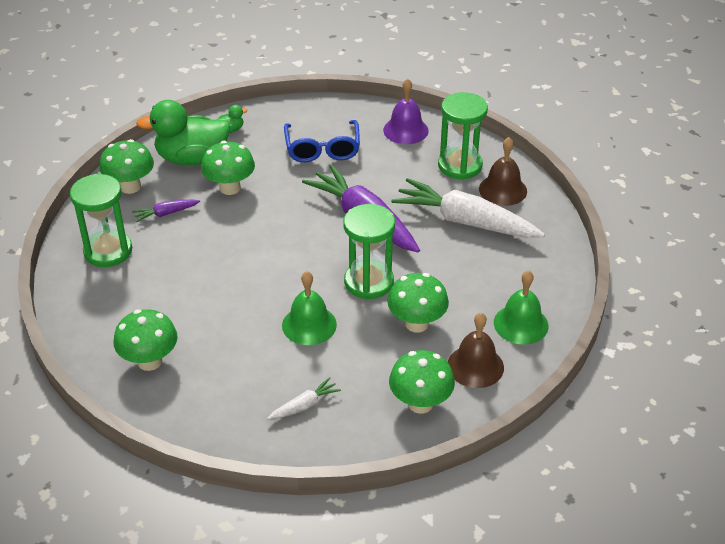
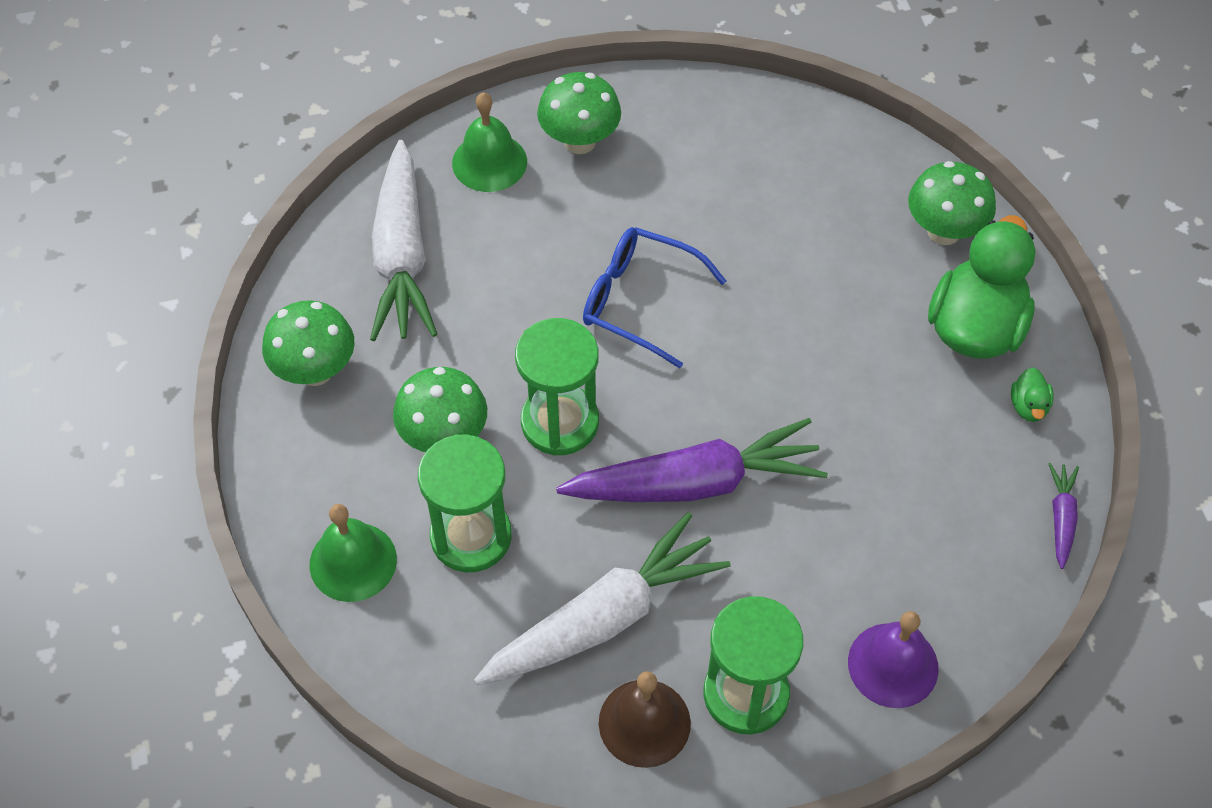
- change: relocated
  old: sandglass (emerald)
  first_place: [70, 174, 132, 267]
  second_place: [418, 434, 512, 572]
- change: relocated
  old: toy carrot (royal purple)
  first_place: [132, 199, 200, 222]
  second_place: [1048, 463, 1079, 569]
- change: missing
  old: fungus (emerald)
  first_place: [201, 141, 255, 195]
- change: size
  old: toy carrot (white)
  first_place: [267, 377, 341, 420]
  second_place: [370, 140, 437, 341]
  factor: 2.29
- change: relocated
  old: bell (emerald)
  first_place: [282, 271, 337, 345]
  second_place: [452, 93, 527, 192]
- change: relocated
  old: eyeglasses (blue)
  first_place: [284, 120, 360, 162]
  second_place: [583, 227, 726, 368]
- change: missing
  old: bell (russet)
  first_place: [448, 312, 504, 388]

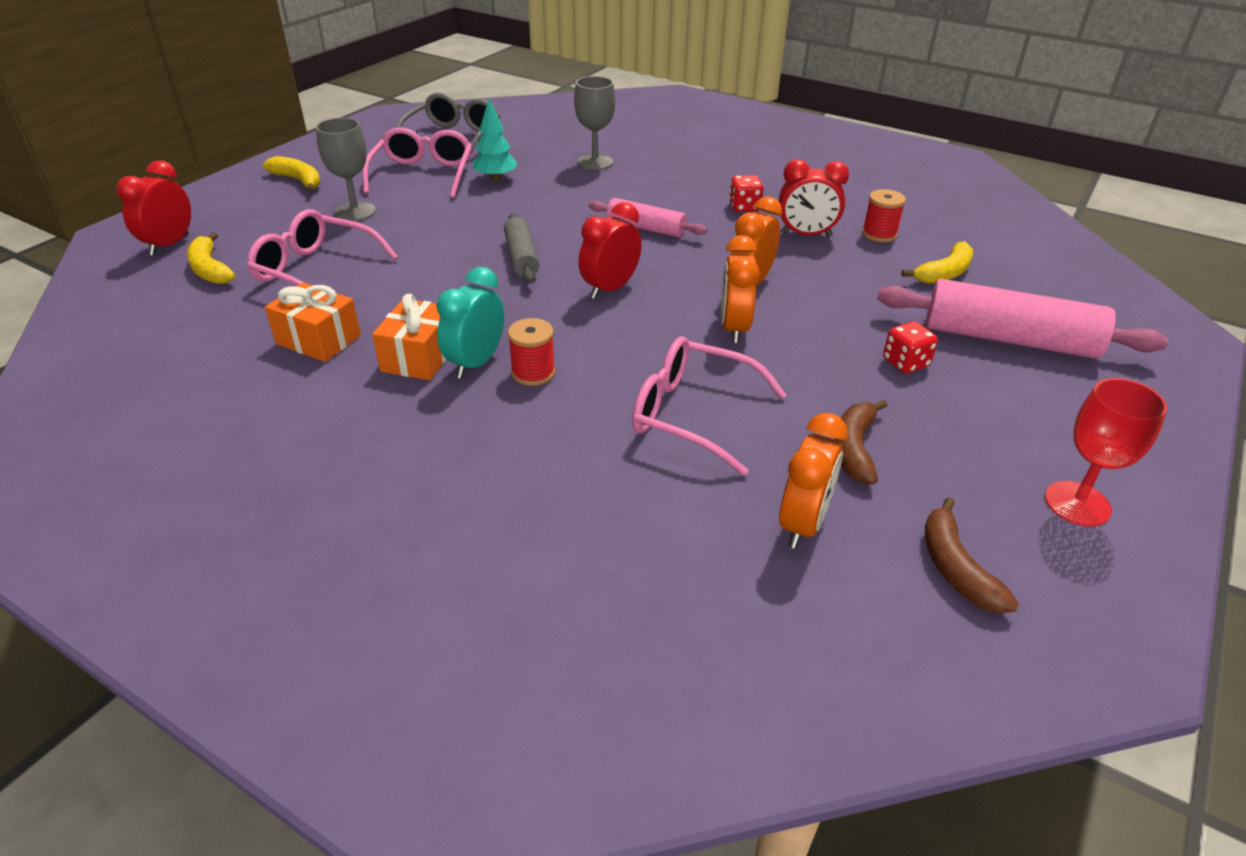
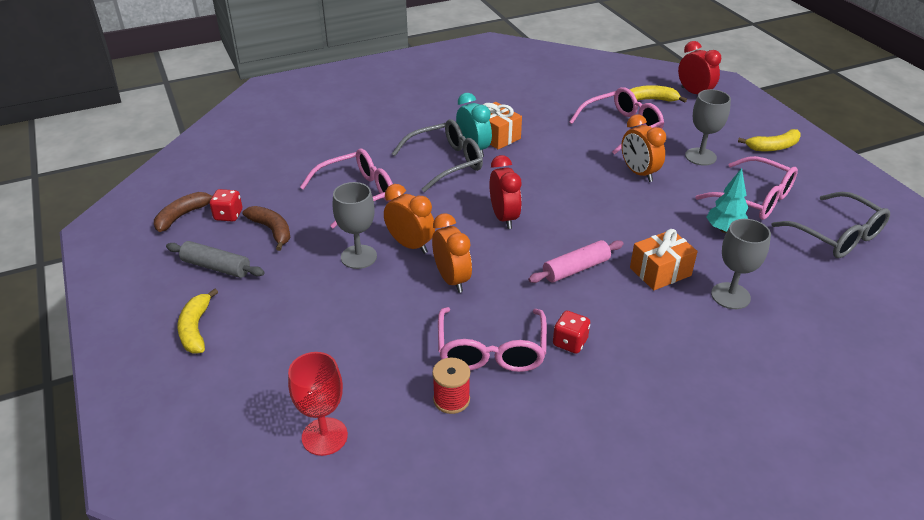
- change: relocated
  old: gift (orange-coloured)
  first_place: [265, 282, 361, 362]
  second_place: [630, 229, 698, 290]
- change: relocated
  old: dough roller (ash-grey)
  first_place: [504, 214, 540, 283]
  second_place: [166, 241, 265, 278]
- change: exchanged
  old: reel of thread (red)
  new: eyeglasses (ash-grey)
  first_place: [508, 318, 555, 386]
  second_place: [392, 119, 483, 192]
- change: exchanged
  old: clock (red)
  new: eyeglasses (rosy)
  first_place: [779, 159, 849, 237]
  second_place: [438, 307, 547, 372]
- change: relocated
  old: clock (orange-coloured)
  first_place: [779, 413, 848, 549]
  second_place: [621, 114, 666, 182]
- change: missing
  old: dough roller (rosy)
  first_place: [878, 279, 1168, 359]
- change: relocated
  old: die (red)
  first_place: [883, 321, 938, 373]
  second_place: [210, 189, 242, 222]
- change: relocated
  old: banana fruit (bright yellow)
  first_place: [901, 241, 973, 284]
  second_place: [177, 289, 218, 353]
- change: spun
  old: banana fruit (russet)
  first_place: [925, 497, 1019, 614]
  second_place: [154, 192, 213, 232]
  degrees: -75
- change: relocated
  old: wine glass (red)
  first_place: [1045, 378, 1167, 526]
  second_place: [288, 352, 348, 456]
- change: appeared
  new: wine glass (ash-grey)
  second_place: [333, 182, 377, 269]

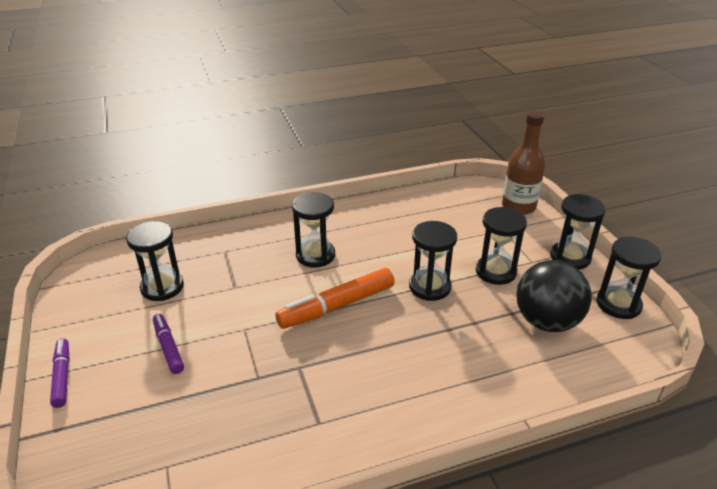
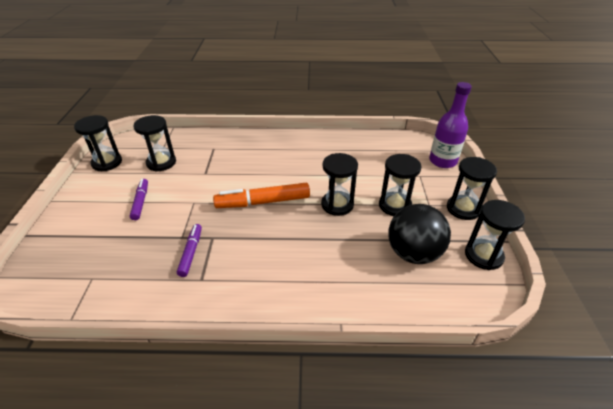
- change: relocated
  old: felt pen (royal purple)
  first_place: [50, 338, 70, 408]
  second_place: [177, 224, 202, 277]
- change: relocated
  old: sandglass (jet-black)
  first_place: [292, 192, 335, 268]
  second_place: [74, 115, 122, 171]
- change: colour
  old: bottle (russet)
  new: bottle (royal purple)
  first_place: [502, 111, 545, 215]
  second_place: [429, 82, 472, 168]

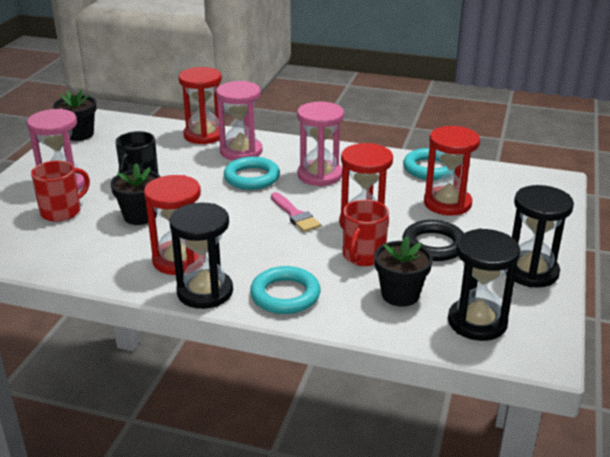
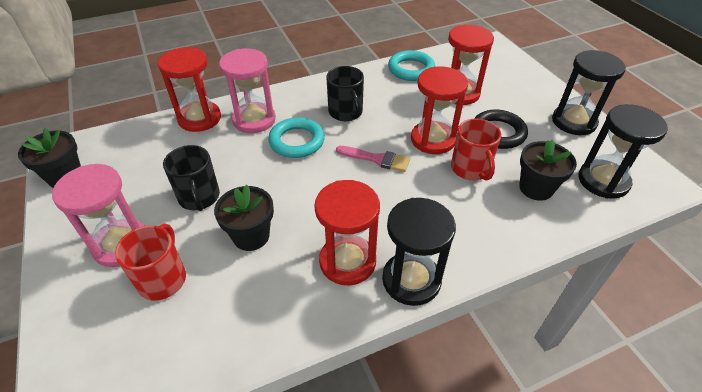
- change: missing
  old: hoop (aqua)
  first_place: [250, 266, 321, 314]
- change: exchanged
  old: sandglass (rosy)
  new: coffee mug (jet-black)
  first_place: [297, 101, 344, 186]
  second_place: [326, 66, 364, 121]

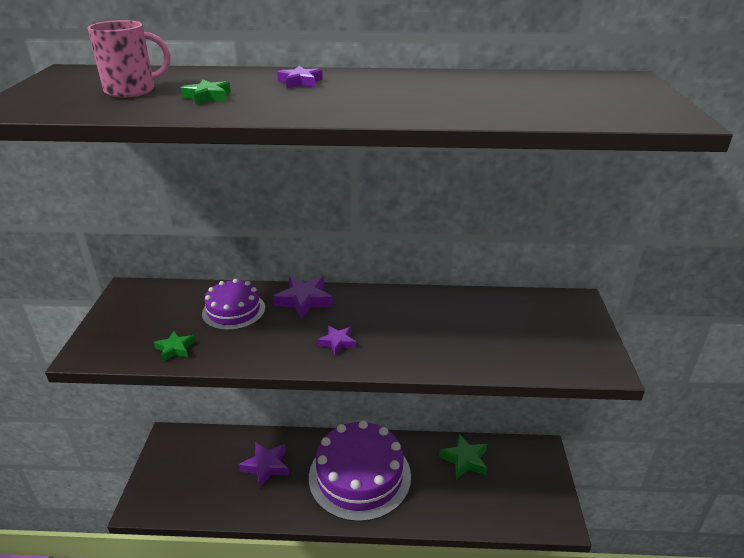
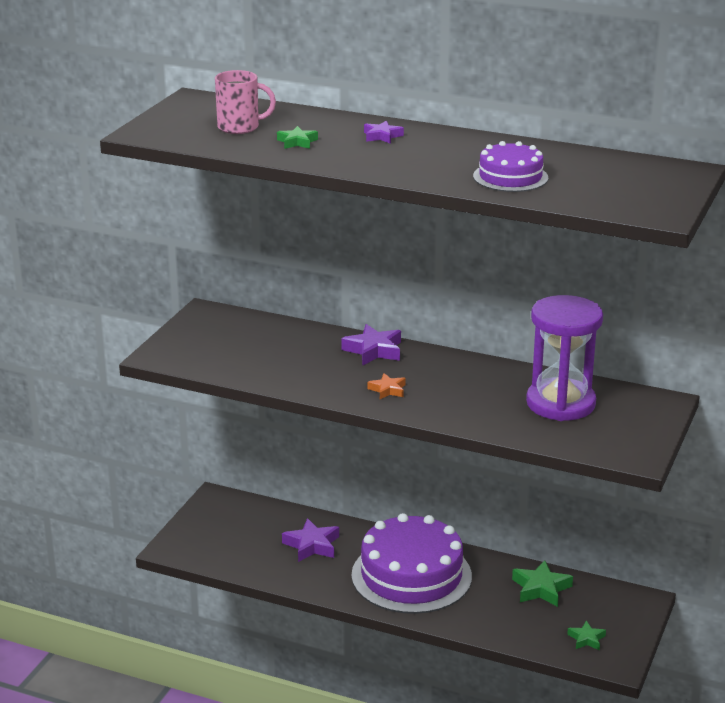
- change: relocated
  old: star (emerald)
  first_place: [154, 331, 195, 362]
  second_place: [567, 621, 606, 650]
- change: relocated
  old: layer cake (royal purple)
  first_place: [202, 279, 265, 330]
  second_place: [473, 141, 548, 192]
- change: colour
  old: star (royal purple)
  new: star (orange-coloured)
  first_place: [317, 326, 356, 356]
  second_place: [367, 373, 406, 399]
- change: appeared
  new: sandglass (royal purple)
  second_place: [526, 295, 603, 421]

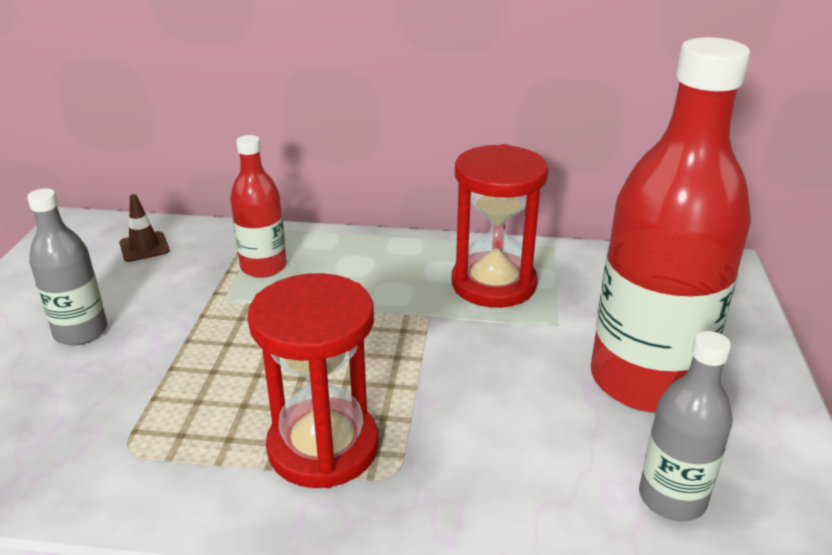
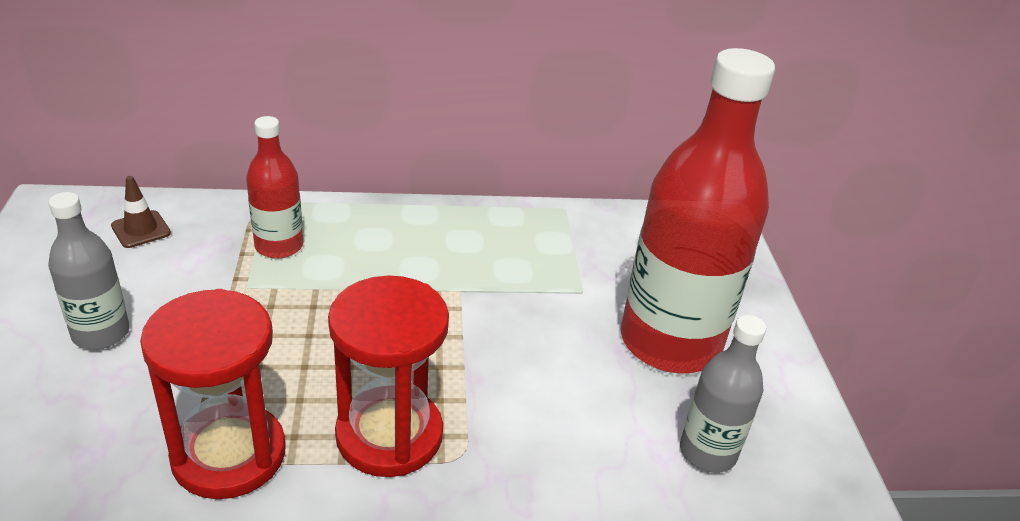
- change: relocated
  old: sandglass (red)
  first_place: [452, 144, 549, 308]
  second_place: [140, 289, 286, 499]

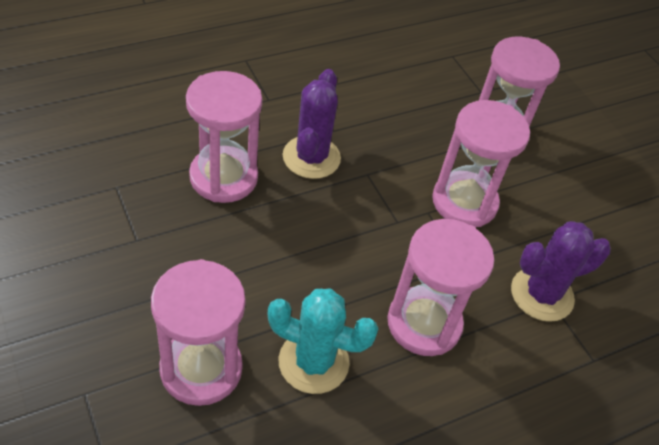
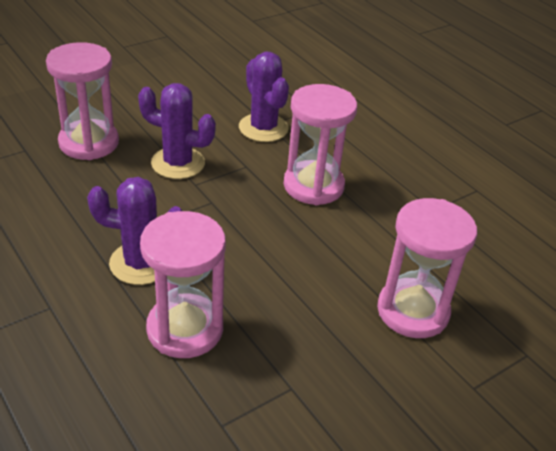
- change: missing
  old: cactus (aqua)
  first_place: [268, 289, 379, 394]
- change: exchanged
  old: sandglass (rosy)
  new: cactus (royal purple)
  first_place: [432, 100, 530, 227]
  second_place: [138, 83, 216, 179]

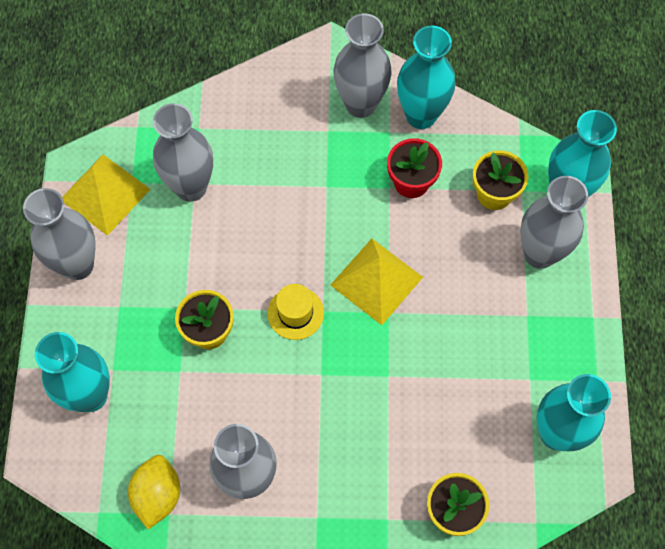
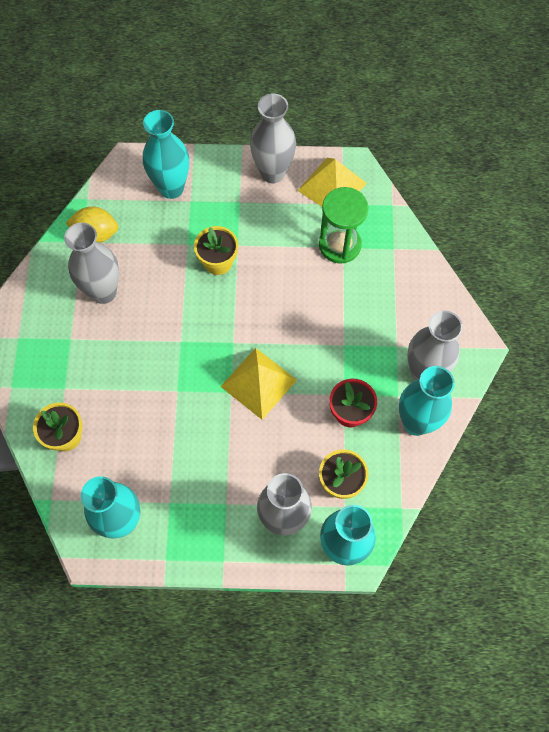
- change: exchanged
  old: tall vase (ash-grey)
  new: sandglass (emerald)
  first_place: [153, 103, 213, 202]
  second_place: [319, 187, 369, 264]
- change: missing
  old: tall hat (bright yellow)
  first_place: [267, 284, 324, 340]

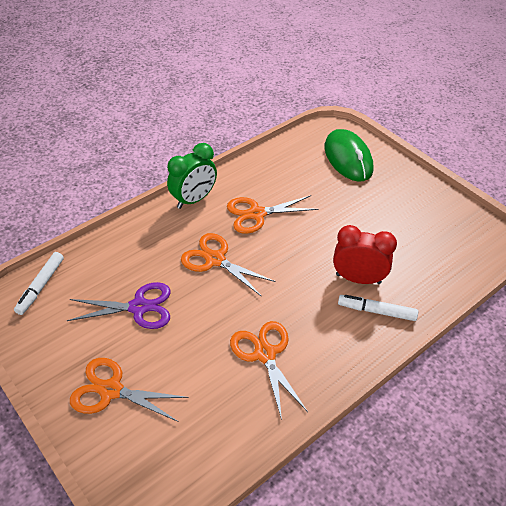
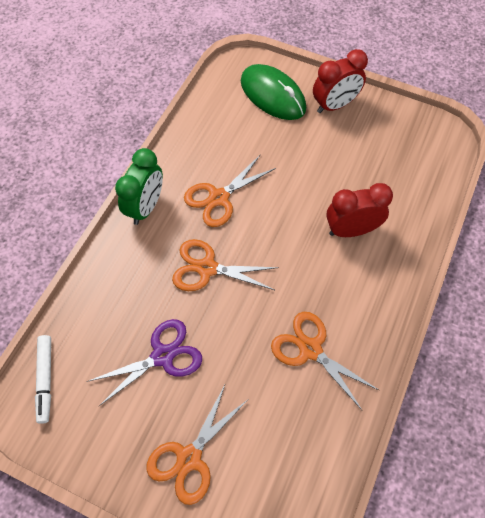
- change: spun
  old: scissors (orange-coloured)
  first_place: [70, 358, 189, 422]
  second_place: [146, 383, 246, 505]
  degrees: -45
- change: missing
  old: felt pen (white)
  first_place: [338, 295, 418, 321]
- change: appeared
  new: clock (red)
  second_place: [313, 49, 368, 113]

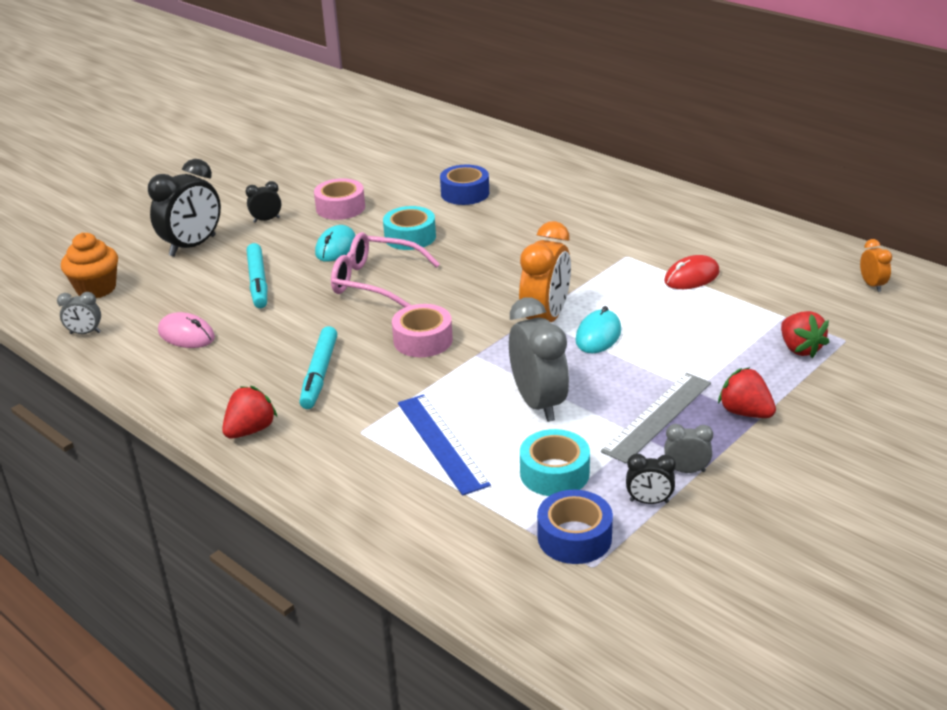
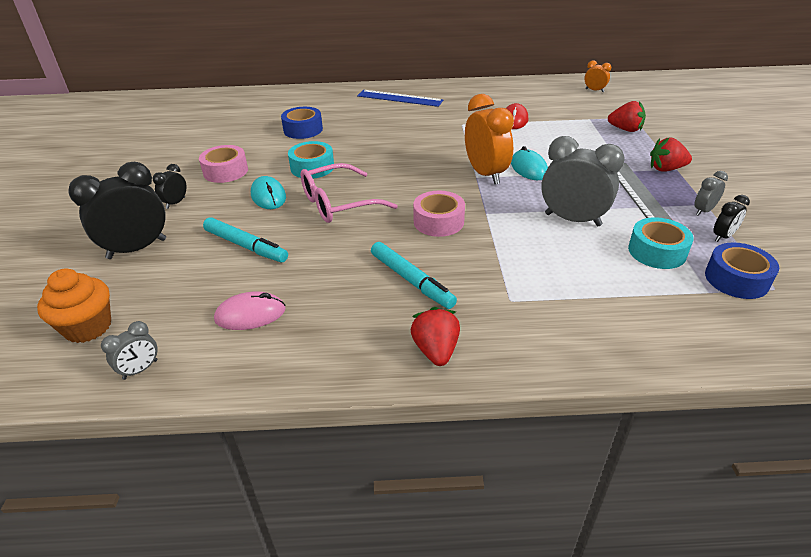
- change: spun
  old: clock (jet-black)
  first_place: [148, 159, 221, 257]
  second_place: [68, 162, 166, 259]
  degrees: -120
- change: relocated
  old: ruler (blue)
  first_place: [398, 395, 491, 495]
  second_place: [357, 90, 443, 107]

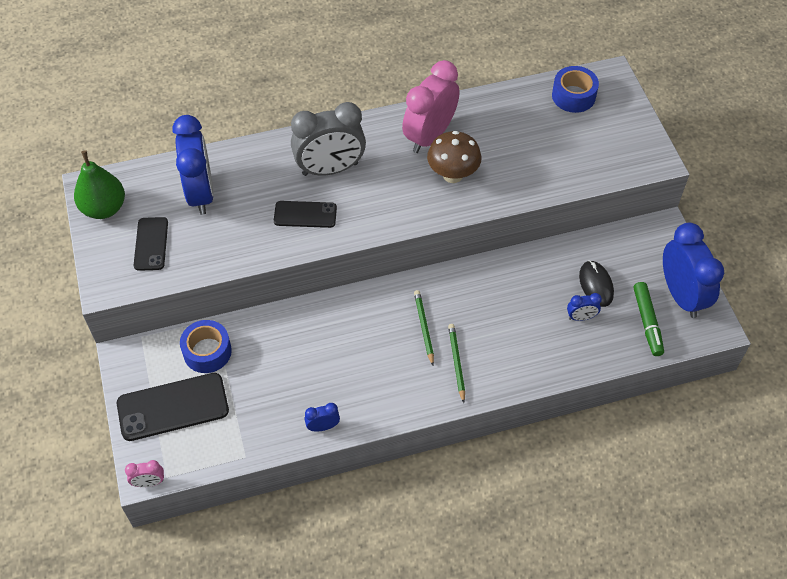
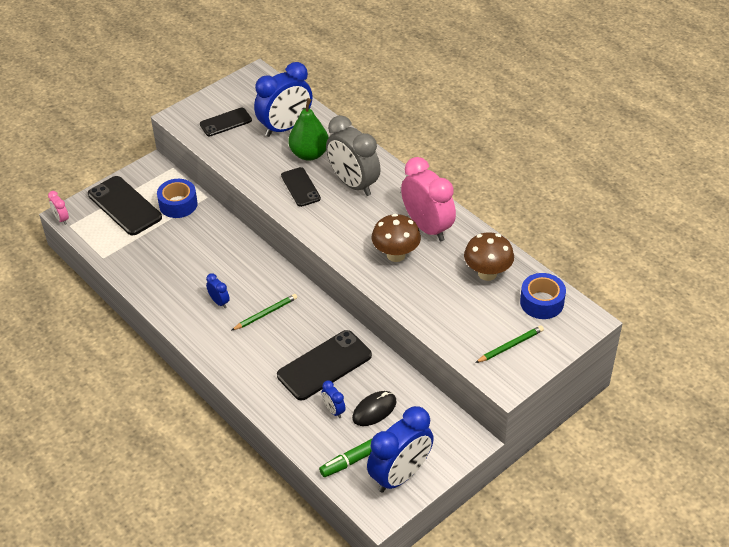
- change: relocated
  old: toy pear (emerald)
  first_place: [74, 150, 125, 219]
  second_place: [288, 98, 329, 161]
- change: relocated
  old: clock (blue)
  first_place: [305, 403, 340, 432]
  second_place: [206, 273, 230, 308]
- change: spun
  old: clock (rosy)
  first_place: [402, 60, 459, 153]
  second_place: [401, 157, 456, 241]
  degrees: 45
- change: relocated
  old: wooden pencil (emerald)
  first_place: [448, 324, 465, 403]
  second_place: [475, 326, 544, 363]
- change: appeared
  new: smartphone (jet-black)
  second_place: [277, 330, 372, 400]
- change: appeared
  new: fungus (russet)
  second_place: [464, 232, 514, 281]

